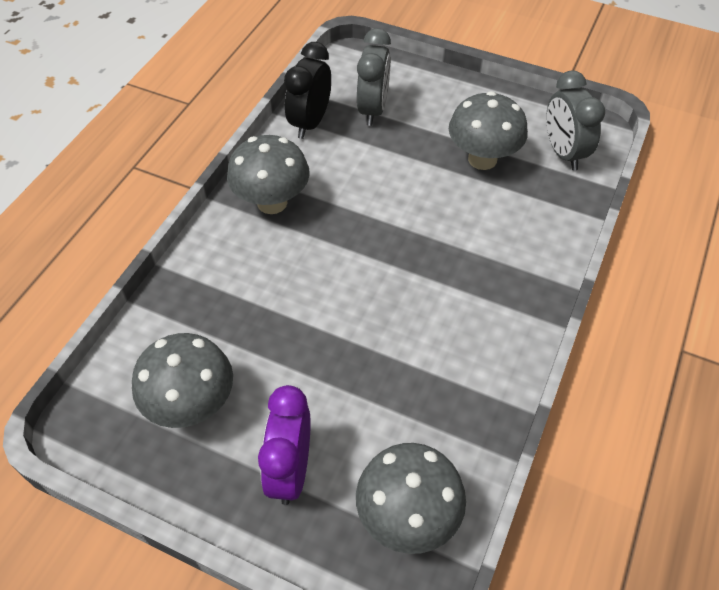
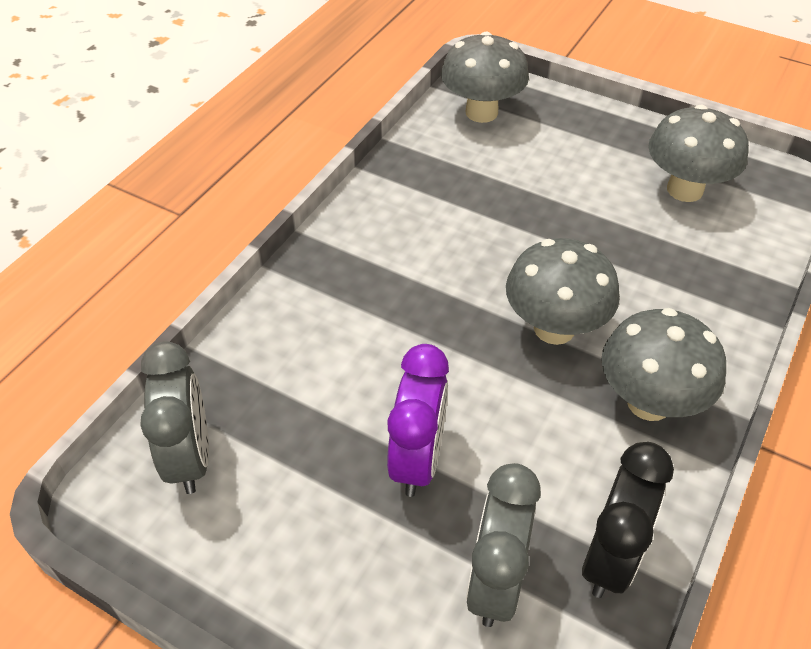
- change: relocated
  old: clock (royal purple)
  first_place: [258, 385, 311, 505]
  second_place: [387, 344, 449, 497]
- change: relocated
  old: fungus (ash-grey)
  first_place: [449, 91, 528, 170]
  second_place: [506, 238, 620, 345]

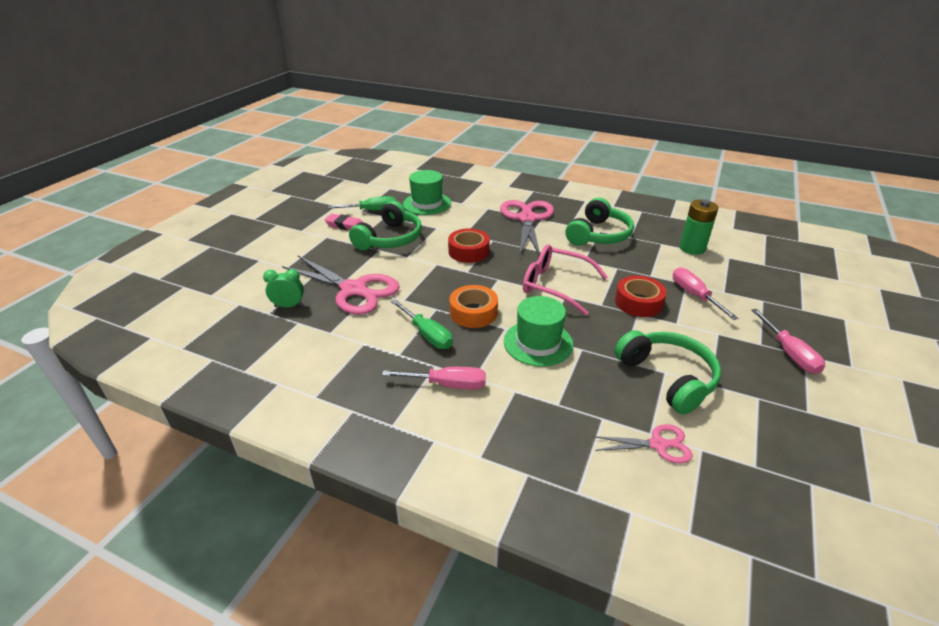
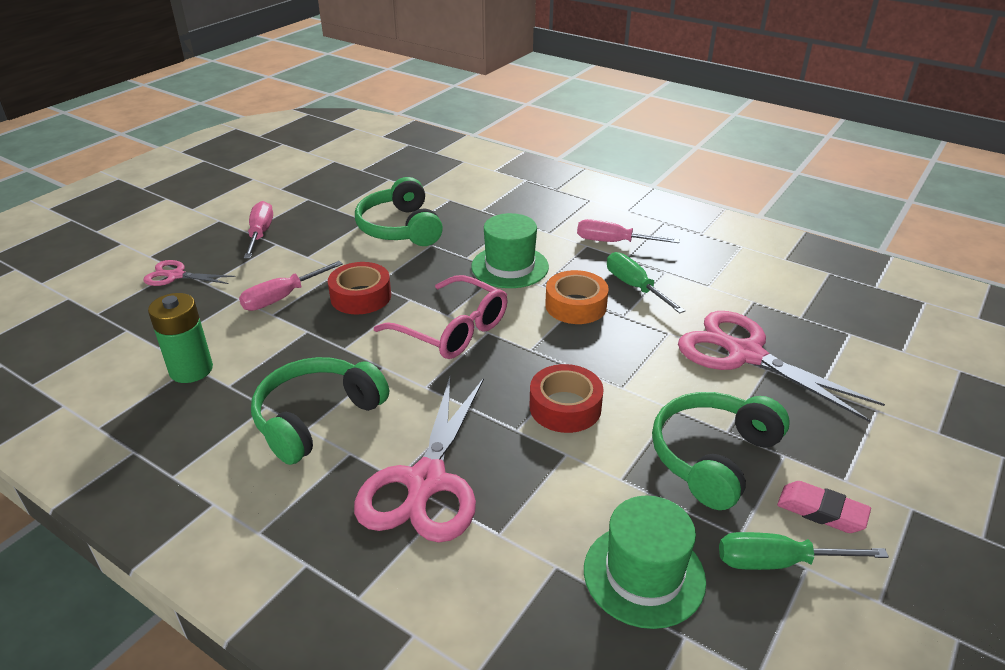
- change: missing
  old: clock (emerald)
  first_place: [263, 269, 304, 307]
- change: relocated
  old: scissors (rosy)
  first_place: [592, 424, 693, 464]
  second_place: [143, 260, 236, 286]
- change: spun
  old: screwdriver (rosy)
  first_place: [673, 267, 738, 320]
  second_place: [239, 261, 343, 311]
  degrees: 60

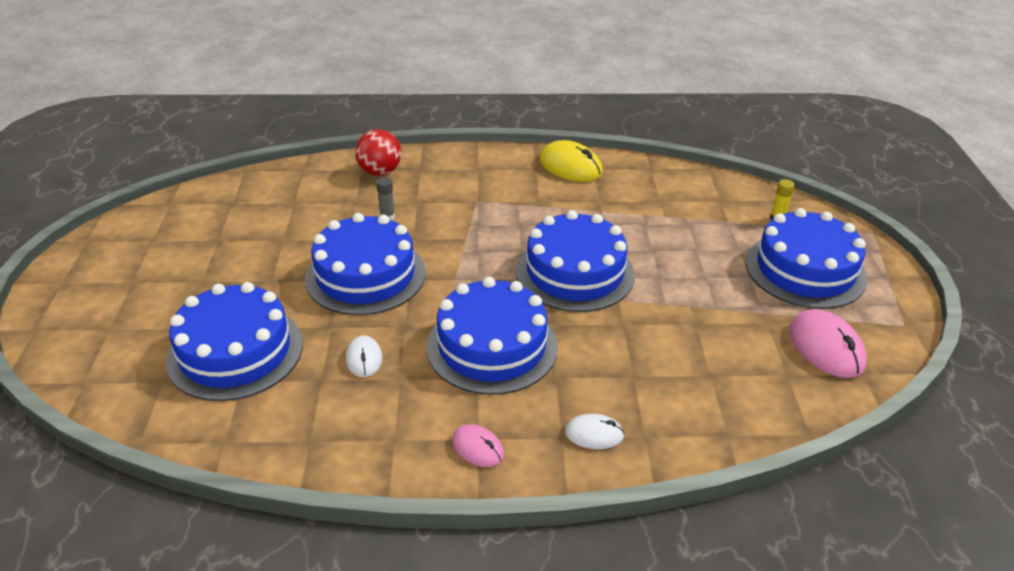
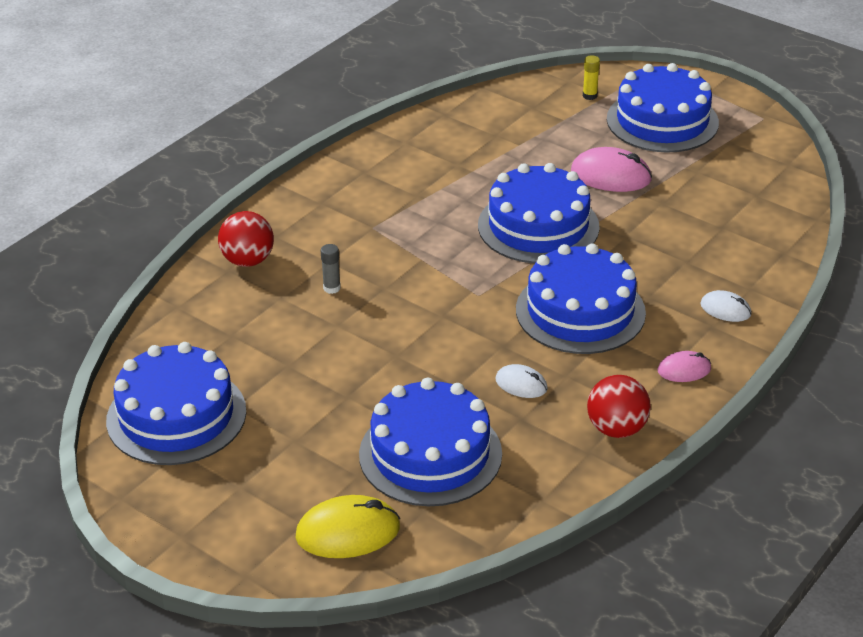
- change: relocated
  old: layer cake (blue)
  first_place: [305, 213, 425, 315]
  second_place: [106, 342, 246, 465]
- change: relocated
  old: PC mouse (bright yellow)
  first_place: [539, 140, 603, 182]
  second_place: [296, 495, 400, 558]
- change: spun
  old: PC mouse (white)
  first_place: [565, 414, 625, 449]
  second_place: [700, 290, 751, 322]
  degrees: 75
- change: relocated
  old: PC mouse (rosy)
  first_place: [789, 309, 867, 378]
  second_place: [571, 147, 652, 192]
- change: appeared
  new: sphere (red)
  second_place: [587, 375, 651, 438]

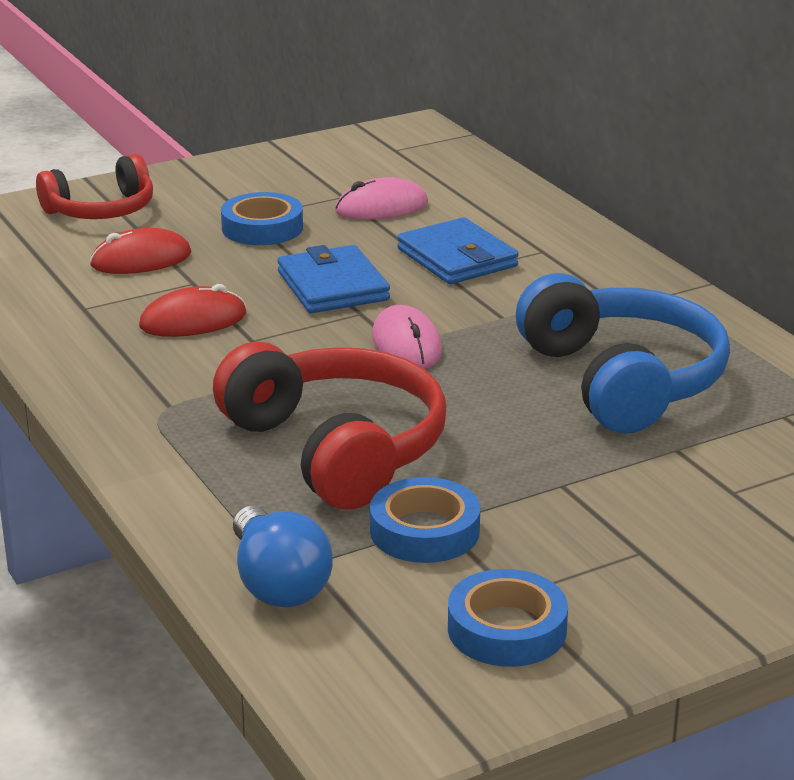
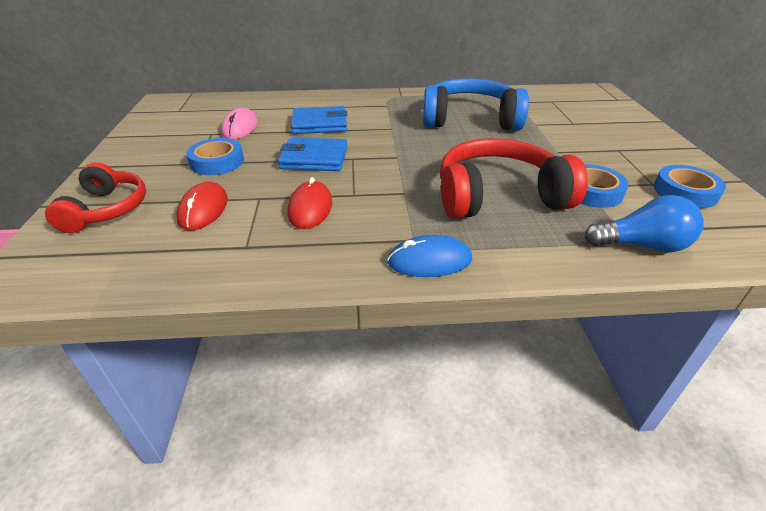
- change: missing
  old: PC mouse (rosy)
  first_place: [372, 305, 442, 369]
- change: appeared
  new: PC mouse (blue)
  second_place: [387, 235, 472, 277]

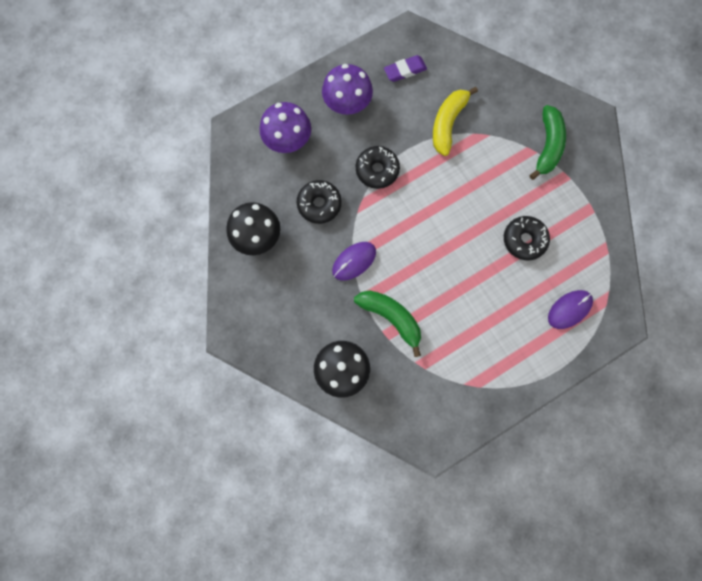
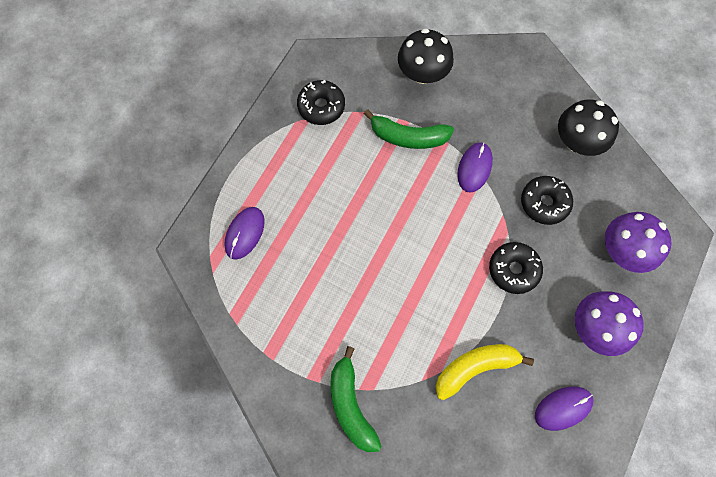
- change: exchanged
  old: gum eraser (royal purple)
  new: PC mouse (royal purple)
  first_place: [384, 55, 427, 82]
  second_place: [535, 386, 593, 431]
- change: spun
  old: banana fruit (bright yellow)
  first_place: [433, 87, 478, 156]
  second_place: [436, 344, 534, 400]
  degrees: -105
- change: relocated
  old: donut (jet-black)
  first_place: [504, 216, 550, 260]
  second_place: [297, 80, 345, 125]

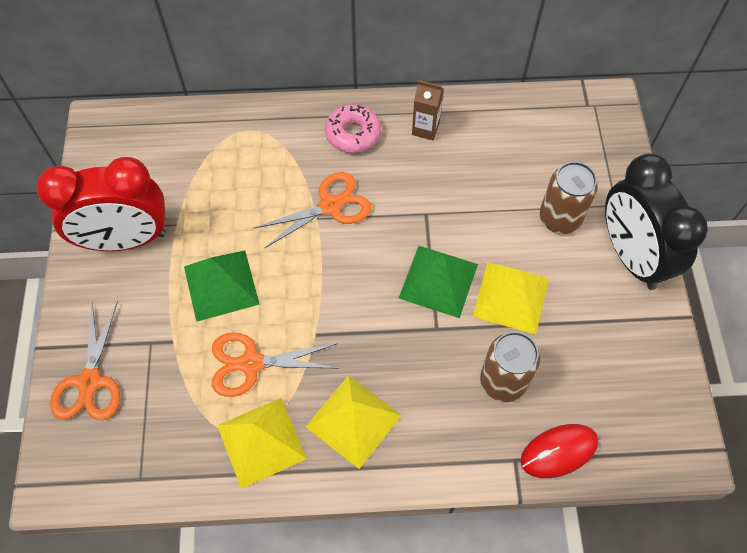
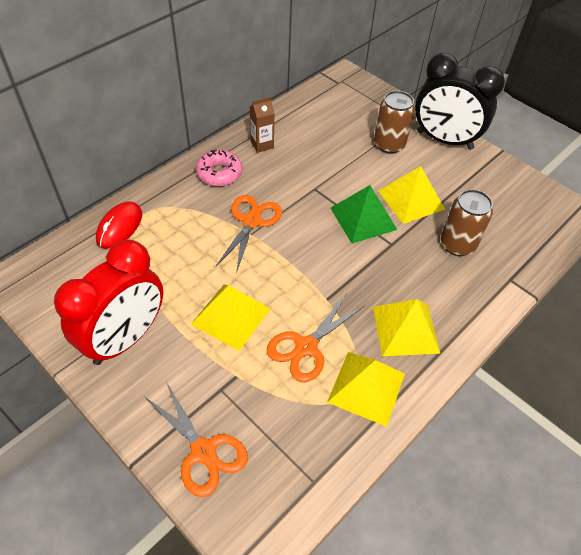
- change: colour
  old: pyramid shape (emerald)
  new: pyramid shape (bright yellow)
  first_place: [184, 251, 260, 322]
  second_place: [191, 284, 270, 351]
- change: relocated
  old: PC mouse (red)
  first_place: [520, 424, 598, 478]
  second_place: [96, 201, 142, 249]

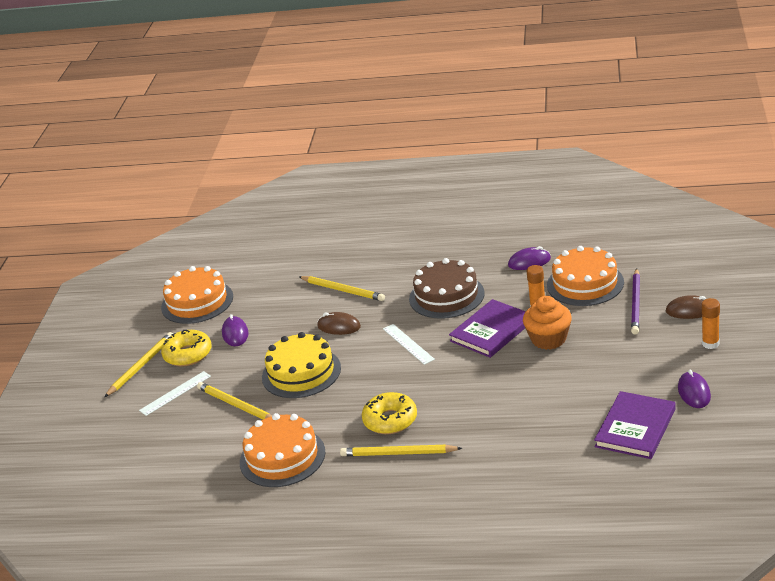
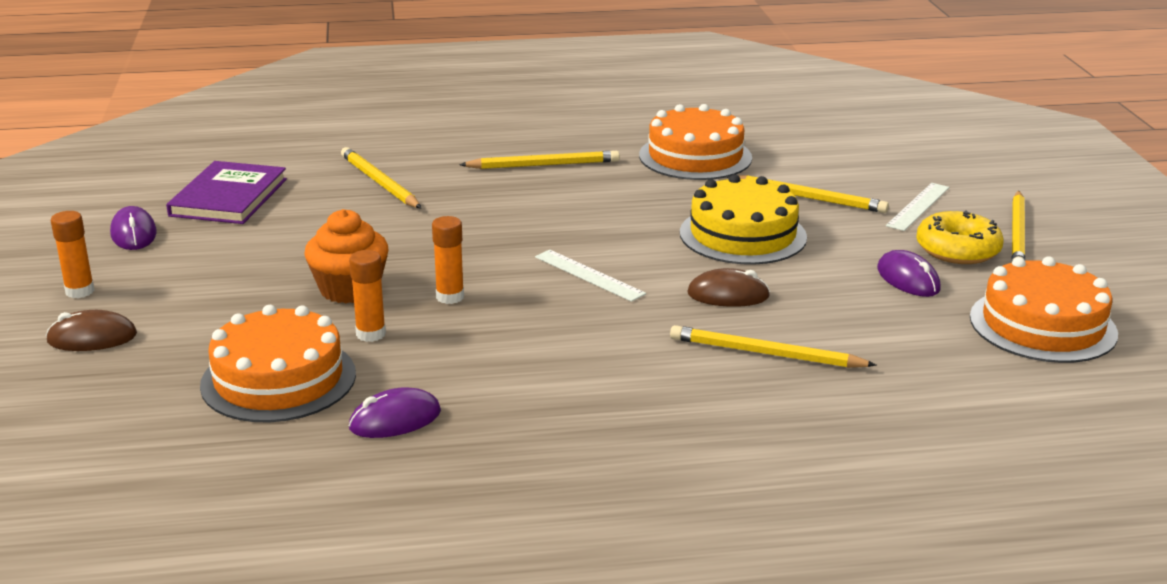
- change: missing
  old: donut (bright yellow)
  first_place: [362, 392, 417, 434]
- change: missing
  old: layer cake (russet)
  first_place: [409, 258, 485, 319]
- change: exchanged
  old: hardcover (royal purple)
  new: glue stick (orange-coloured)
  first_place: [449, 299, 526, 358]
  second_place: [432, 216, 464, 304]
- change: missing
  old: wooden pencil (royal purple)
  first_place: [631, 268, 640, 335]
- change: appeared
  new: wooden pencil (bright yellow)
  second_place: [341, 147, 421, 208]

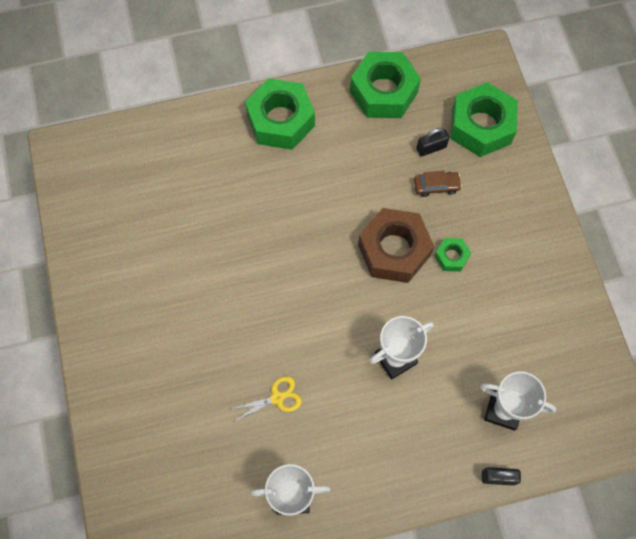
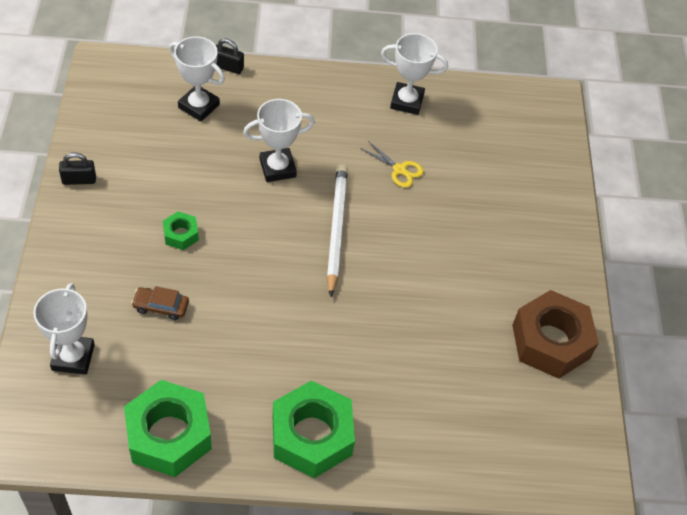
- change: spun
  old: scissors (bright yellow)
  first_place: [231, 376, 302, 422]
  second_place: [360, 141, 424, 188]
  degrees: -135
- change: relocated
  old: nut (russet)
  first_place: [358, 208, 434, 283]
  second_place: [512, 290, 599, 379]
- change: relocated
  old: lock (jet-black)
  first_place: [416, 128, 449, 157]
  second_place: [59, 152, 96, 185]
- change: exchanged
  old: nut (emerald)
  new: award cup (white)
  first_place: [451, 82, 518, 157]
  second_place: [33, 283, 95, 375]
- change: appeared
  new: wooden pencil (white)
  second_place: [327, 164, 348, 297]

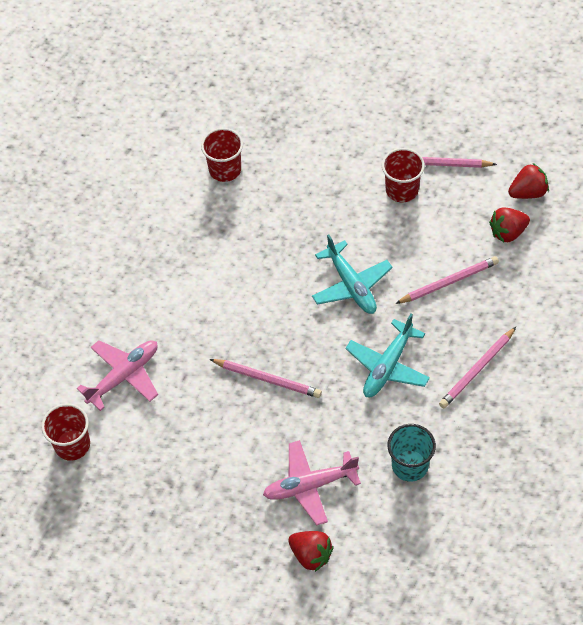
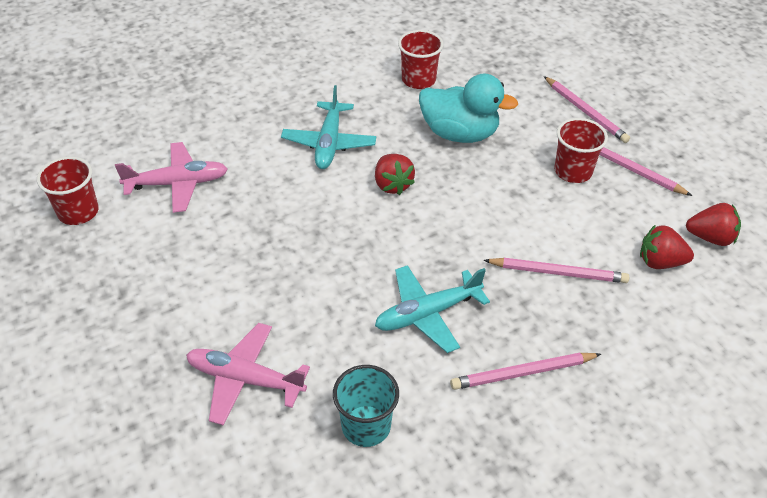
- change: relocated
  old: wooden pencil (rosy)
  first_place: [209, 359, 322, 398]
  second_place: [544, 76, 630, 143]
- change: relocated
  old: berry (red)
  first_place: [288, 531, 334, 572]
  second_place: [375, 154, 415, 195]
- change: relocated
  old: plane (aqua)
  first_place: [312, 235, 393, 314]
  second_place: [281, 85, 376, 169]
- change: appeared
  new: duck (aqua)
  second_place: [419, 74, 518, 143]

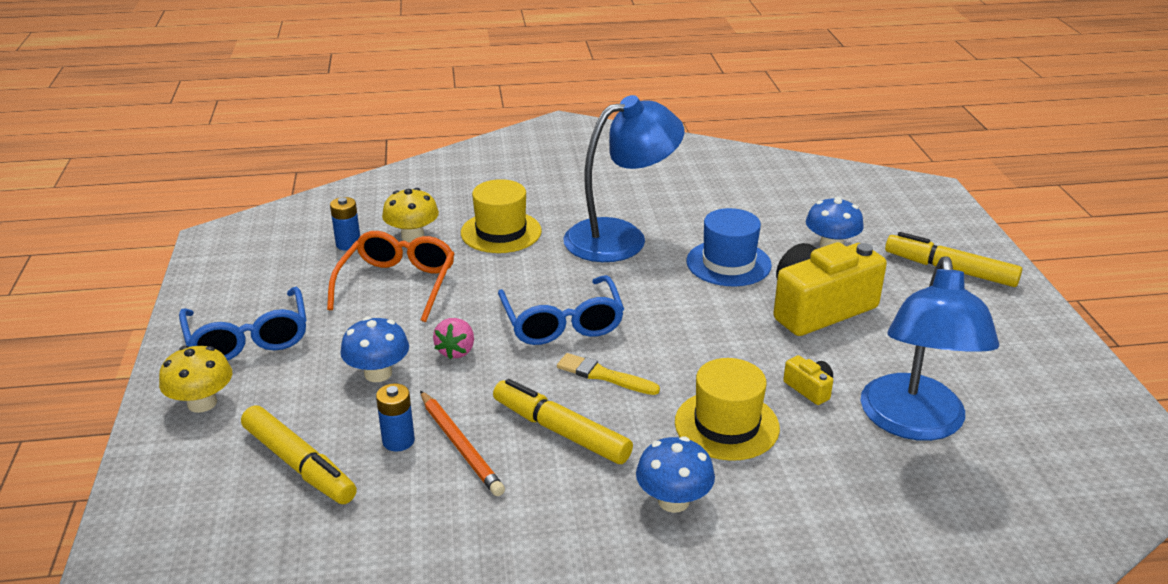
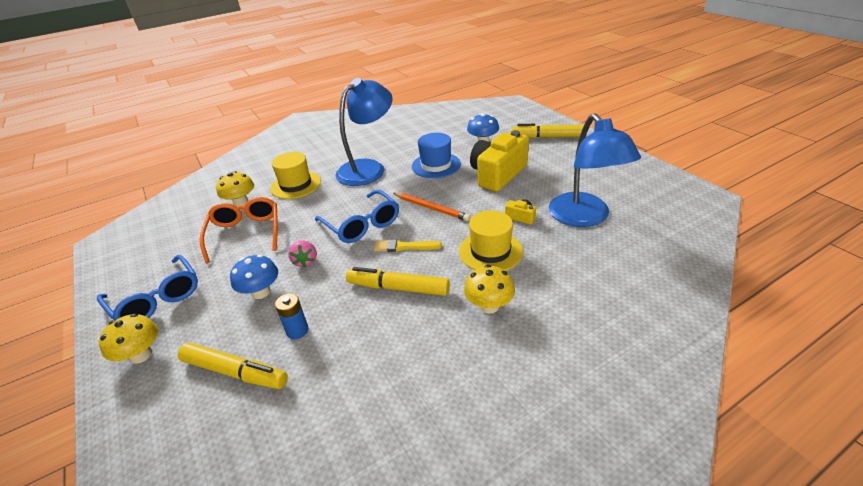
- change: missing
  old: battery (blue)
  first_place: [330, 197, 360, 251]
- change: relocated
  old: wooden pencil (orange-coloured)
  first_place: [420, 391, 505, 496]
  second_place: [393, 193, 471, 221]
- change: colour
  old: fungus (blue)
  new: fungus (bright yellow)
  first_place: [636, 436, 715, 513]
  second_place: [464, 265, 515, 314]

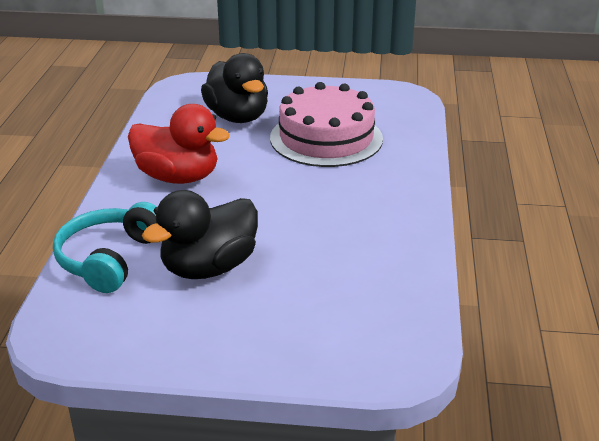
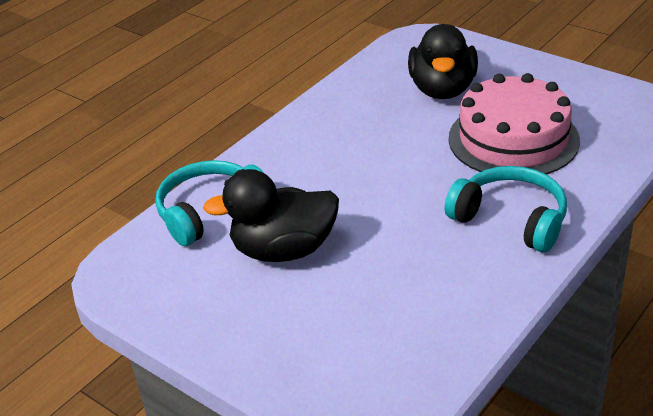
- change: missing
  old: duck (red)
  first_place: [128, 104, 230, 184]
- change: appeared
  new: over-ear headphones (aqua)
  second_place: [444, 166, 567, 252]

